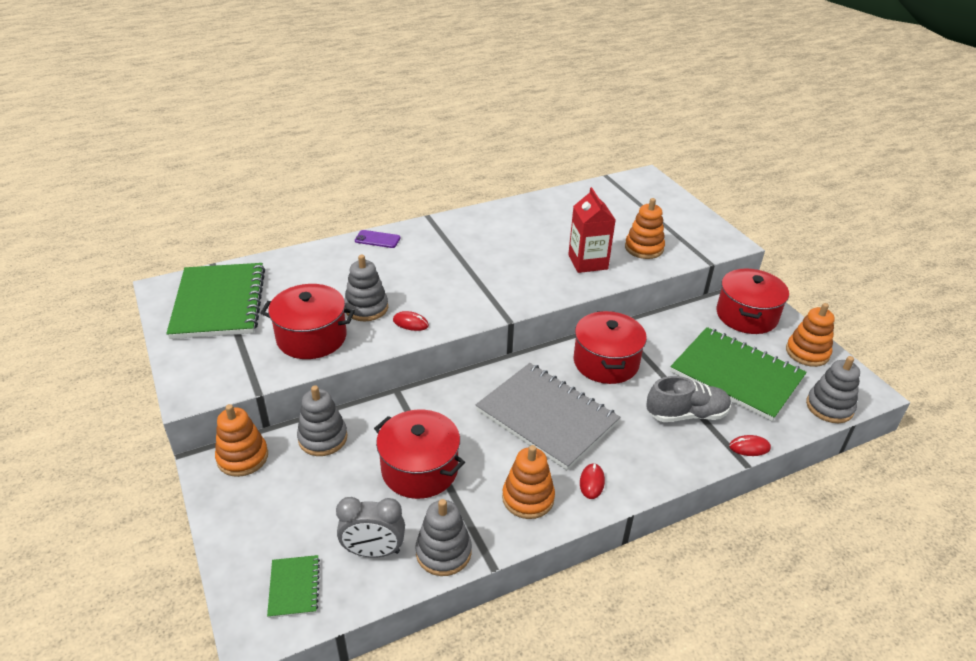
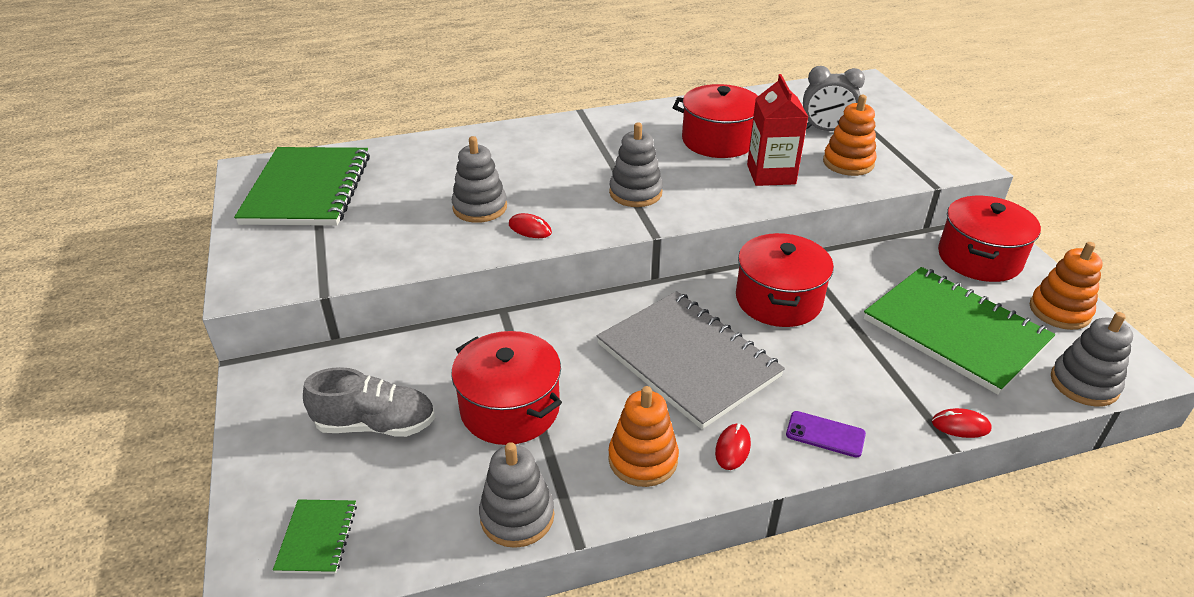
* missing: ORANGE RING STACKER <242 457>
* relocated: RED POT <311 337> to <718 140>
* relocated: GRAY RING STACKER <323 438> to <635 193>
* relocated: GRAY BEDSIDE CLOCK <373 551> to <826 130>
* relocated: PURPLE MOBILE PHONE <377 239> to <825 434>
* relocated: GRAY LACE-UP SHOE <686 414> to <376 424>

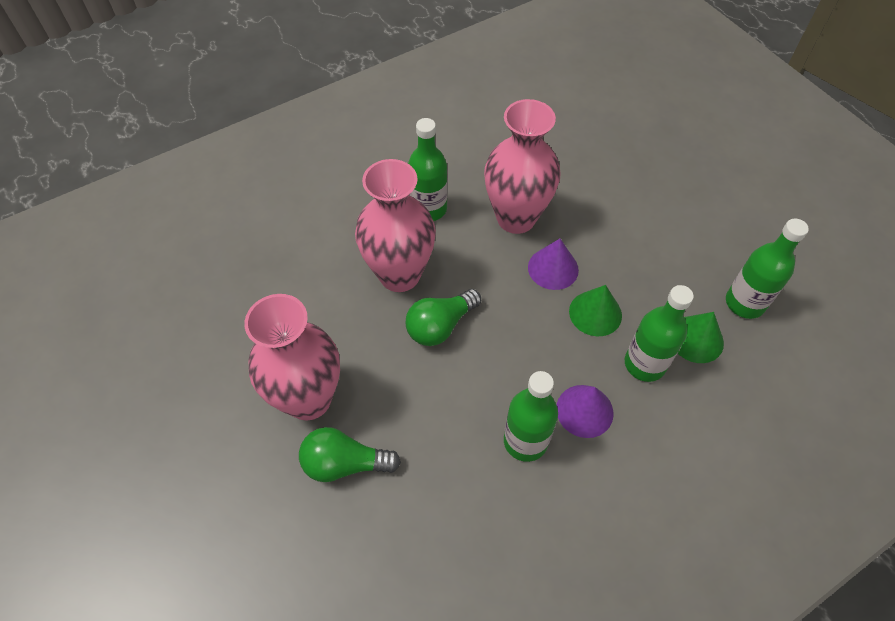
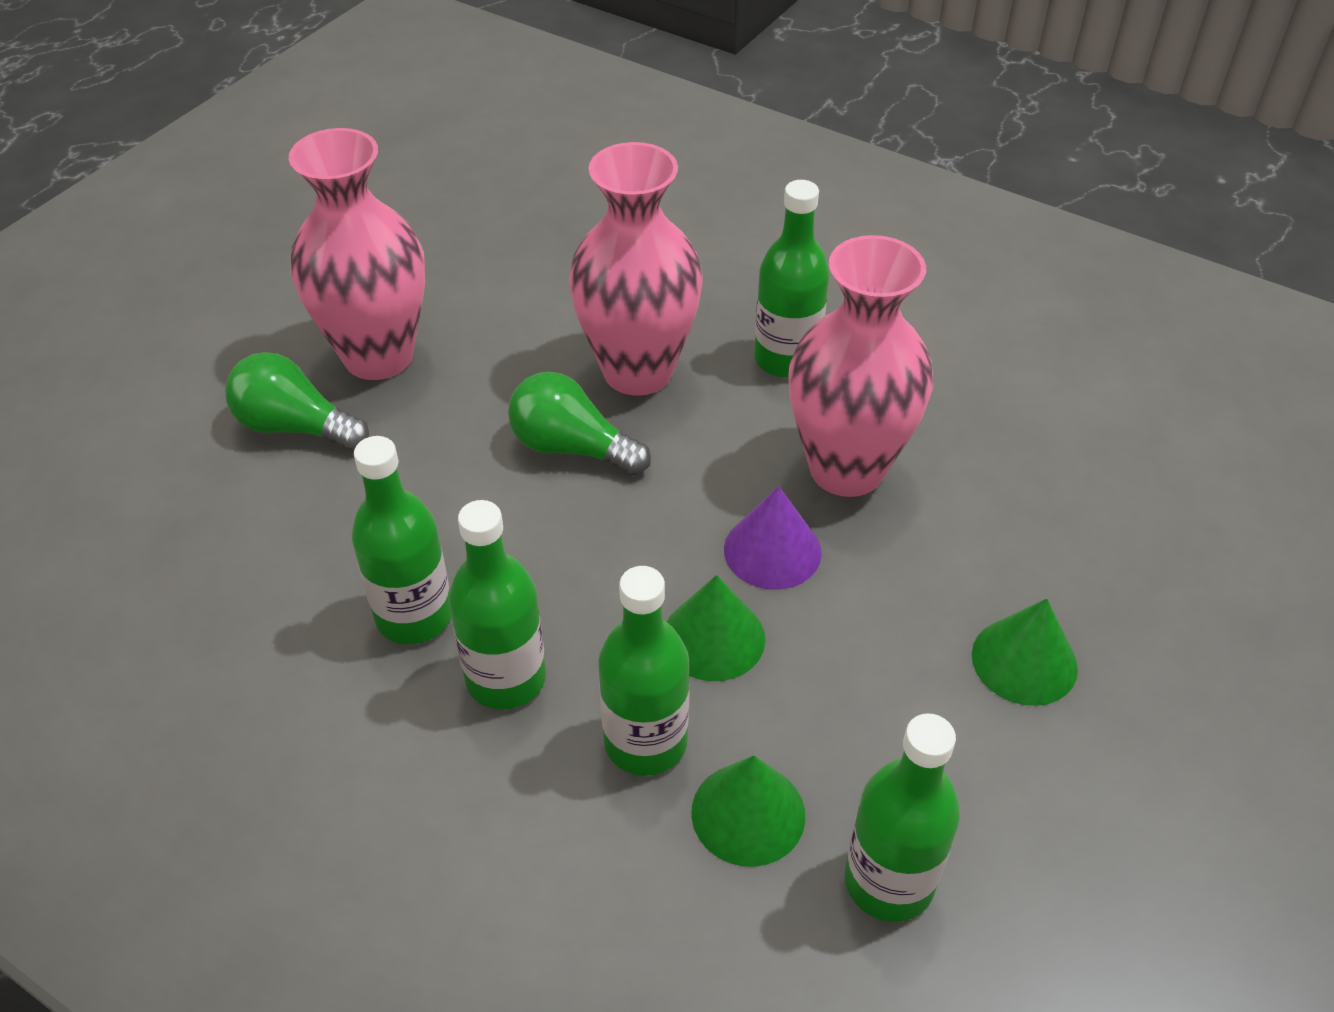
* spun: EMERALD BULB <344 463> = <295 427> 45 degrees counterclockwise
* exchanged: PURPLE CONE SHAPE <584 411> to EMERALD DRINK BOTTLE <506 679>
* appeared: EMERALD CONE SHAPE <1024 661>

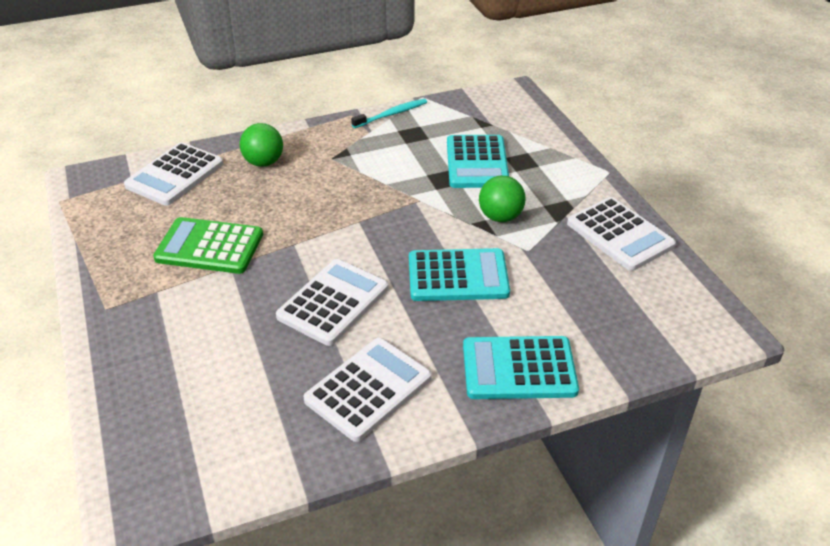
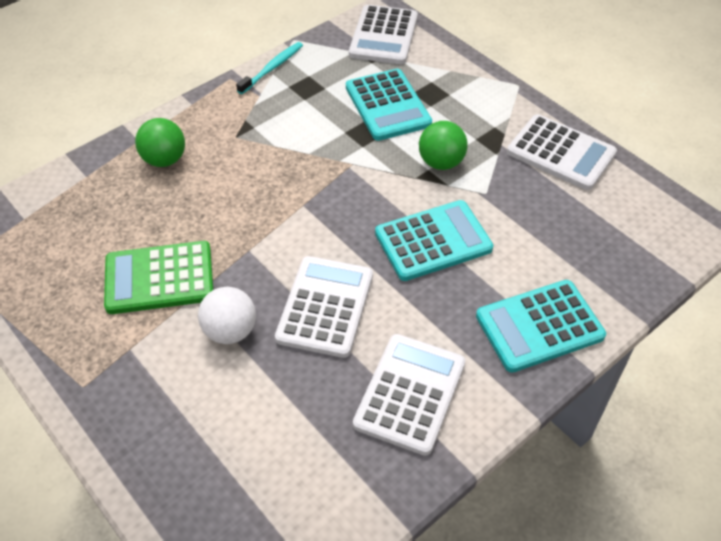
* relocated: SNOW-WHITE POCKET CALCULATOR <175 175> to <384 36>
* appeared: SNOW-WHITE PLAY BALL <230 331>

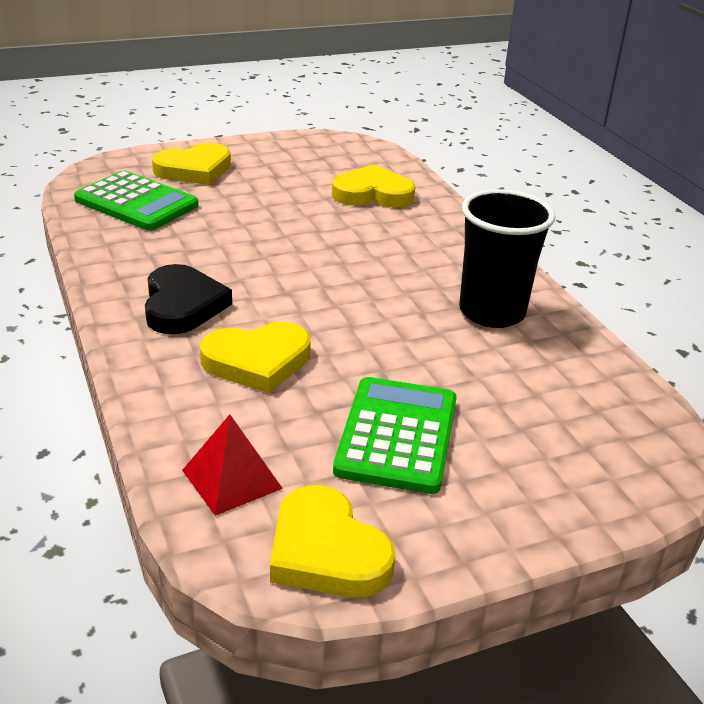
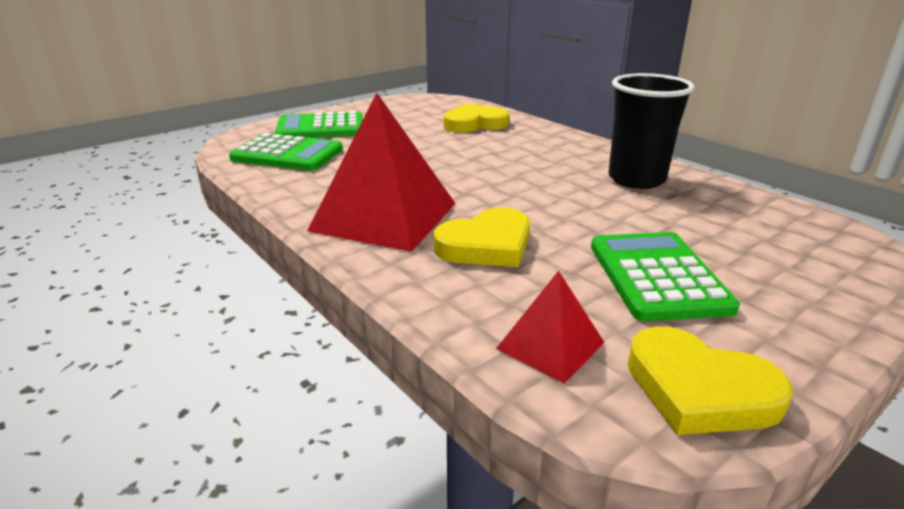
* exchanged: EBONY LOVE HEART <182 305> to RED SOLID PYRAMID <384 216>
* exchanged: GOLDEN LOVE HEART <194 170> to EMERALD POCKET CALCULATOR <321 128>

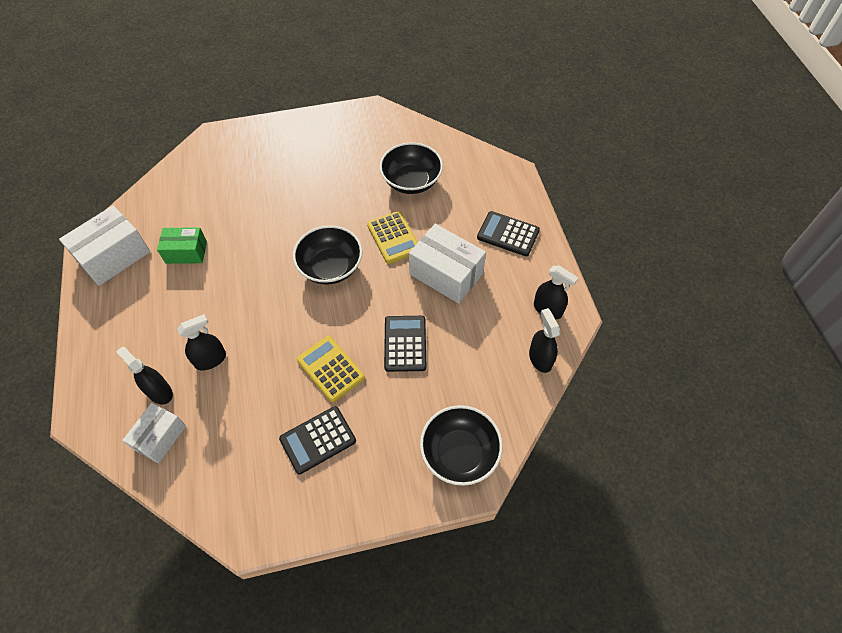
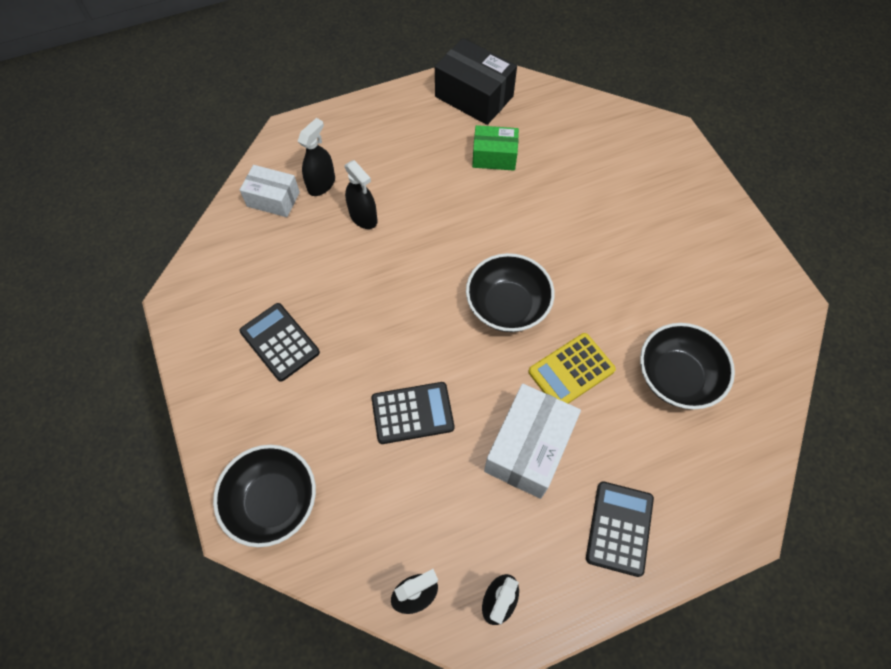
* colour: SNOW-WHITE BOX <113 256> to EBONY BOX <474 96>
* spun: EMERALD BOX <186 252> = <494 156> 75 degrees counterclockwise
* missing: GOLDEN POCKET CALCULATOR <330 369>

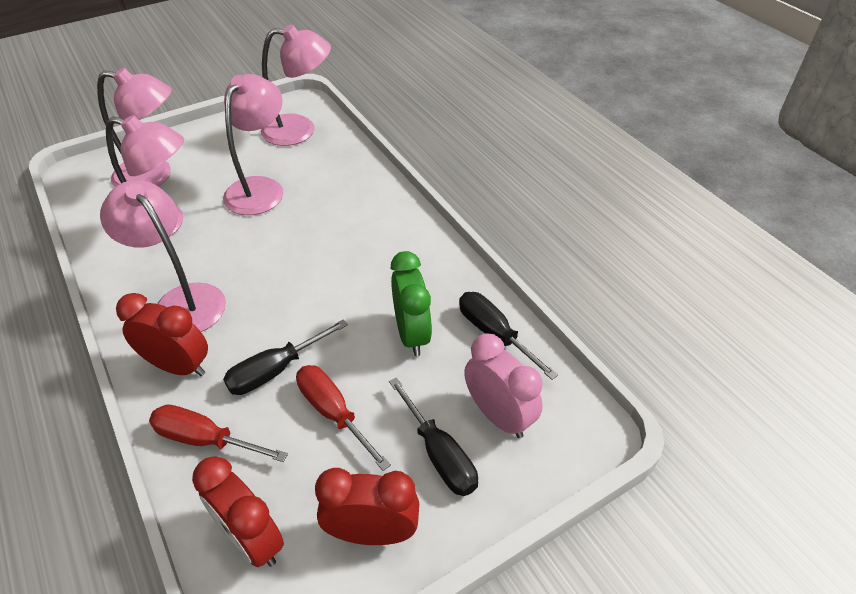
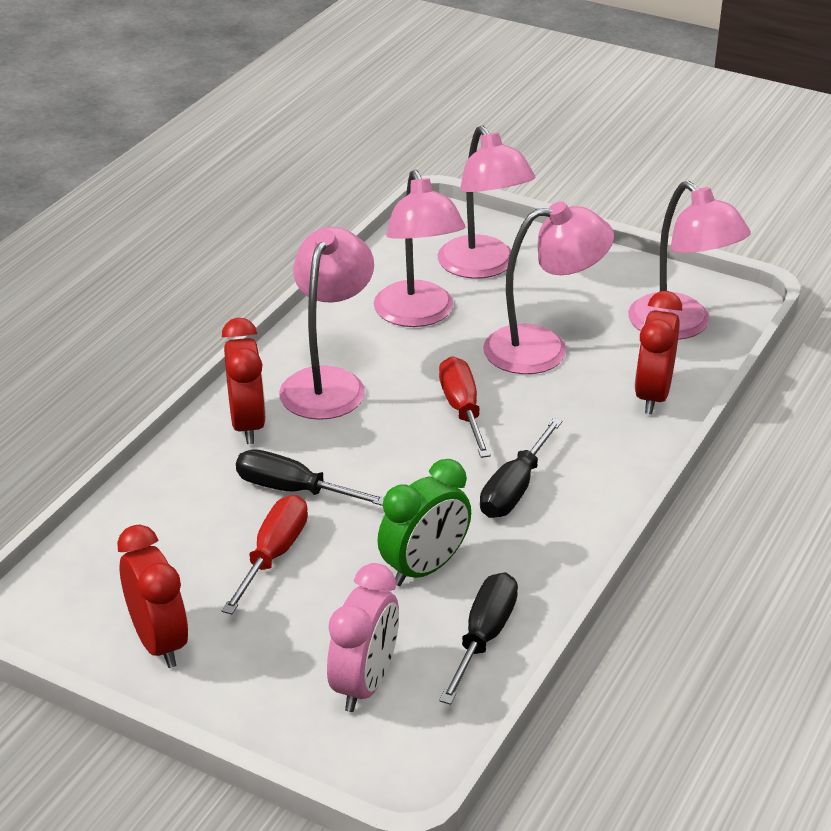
* relocated: RED SCREWDRIVER <206 439> to <462 410>
* relocated: RED BEDSIDE CLOCK <251 539> to <652 395>
* relocated: EBONY SCREWDRIVER <439 453> to <515 488>

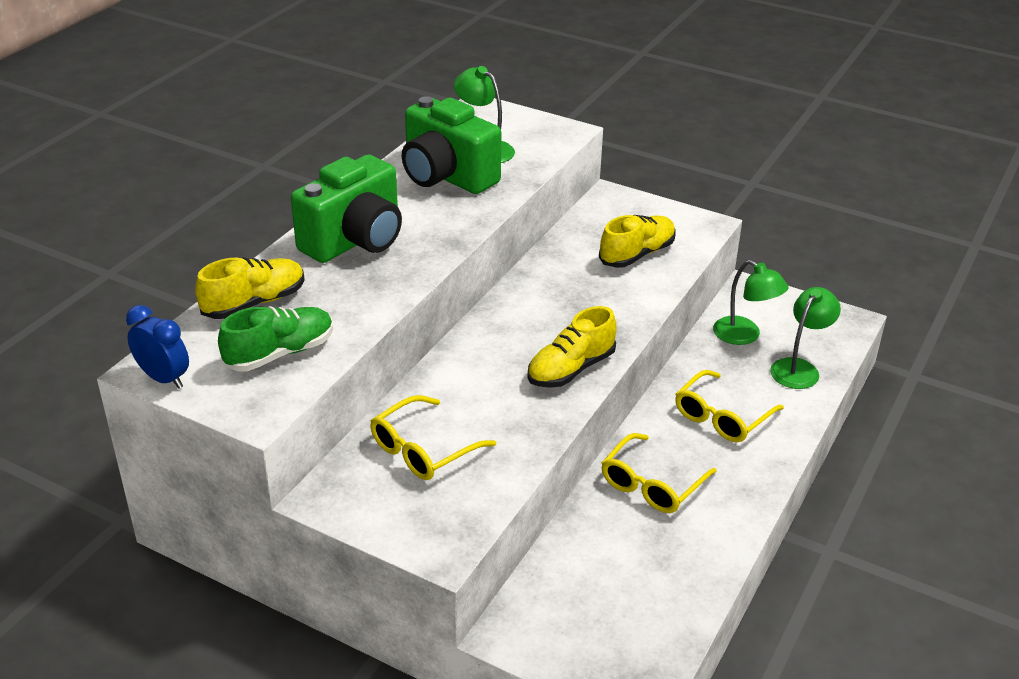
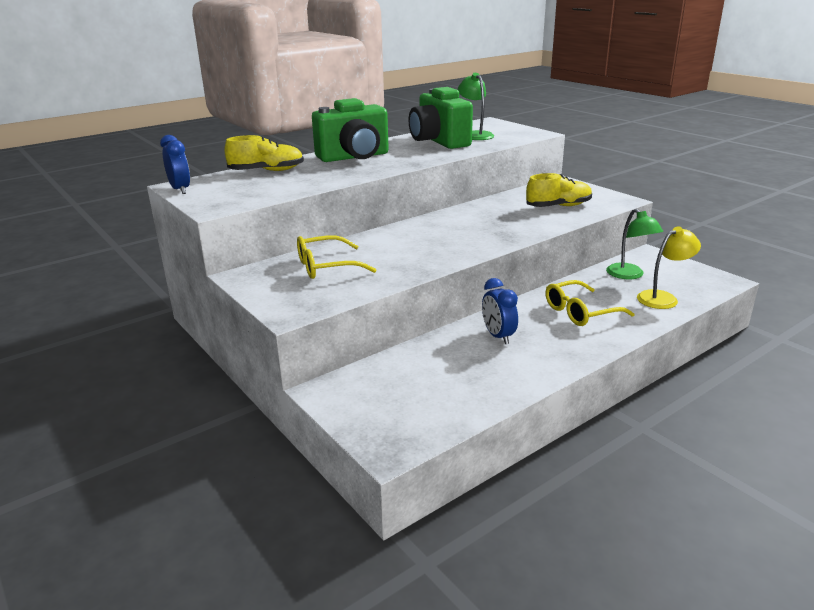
* missing: EMERALD LACE-UP SHOE <280 353>
* missing: GOLDEN LACE-UP SHOE <571 369>
* exchanged: GOLDEN GLASSES <652 484> to BLUE BEDSIDE CLOCK <498 336>
* colour: EMERALD READING LAMP <799 368> to GOLDEN READING LAMP <663 298>

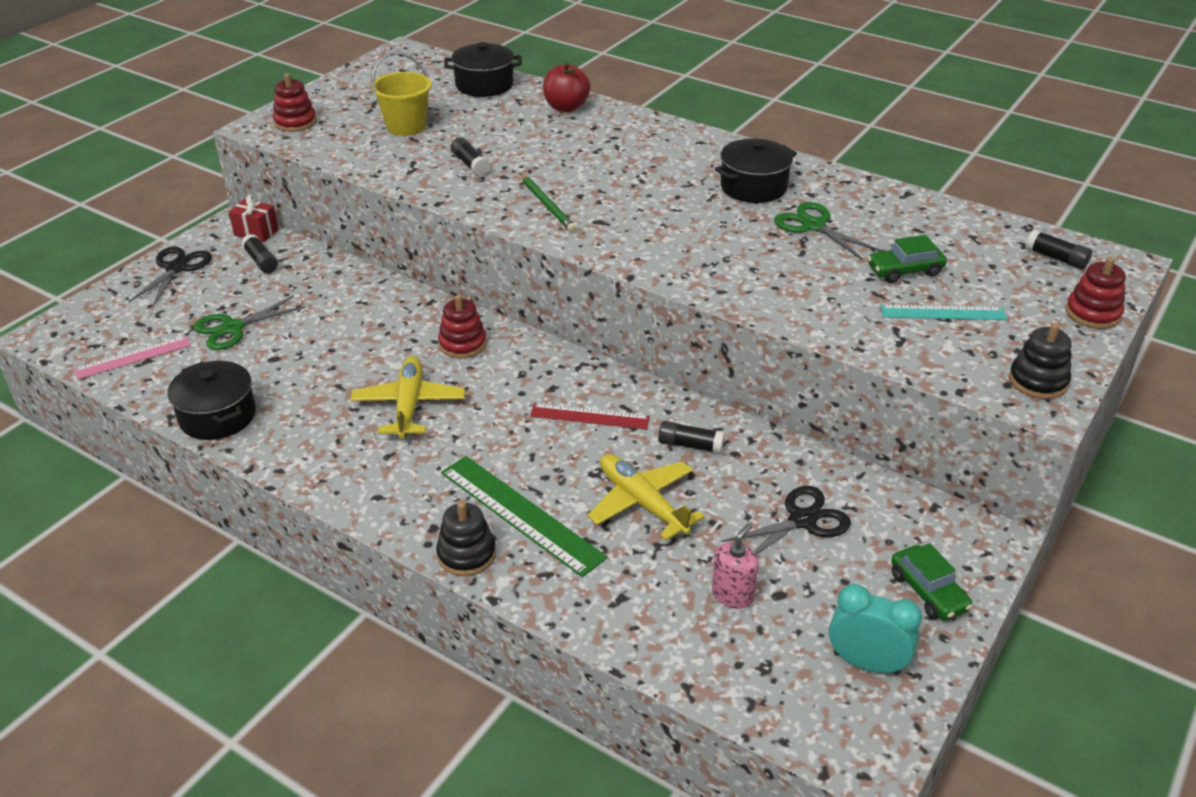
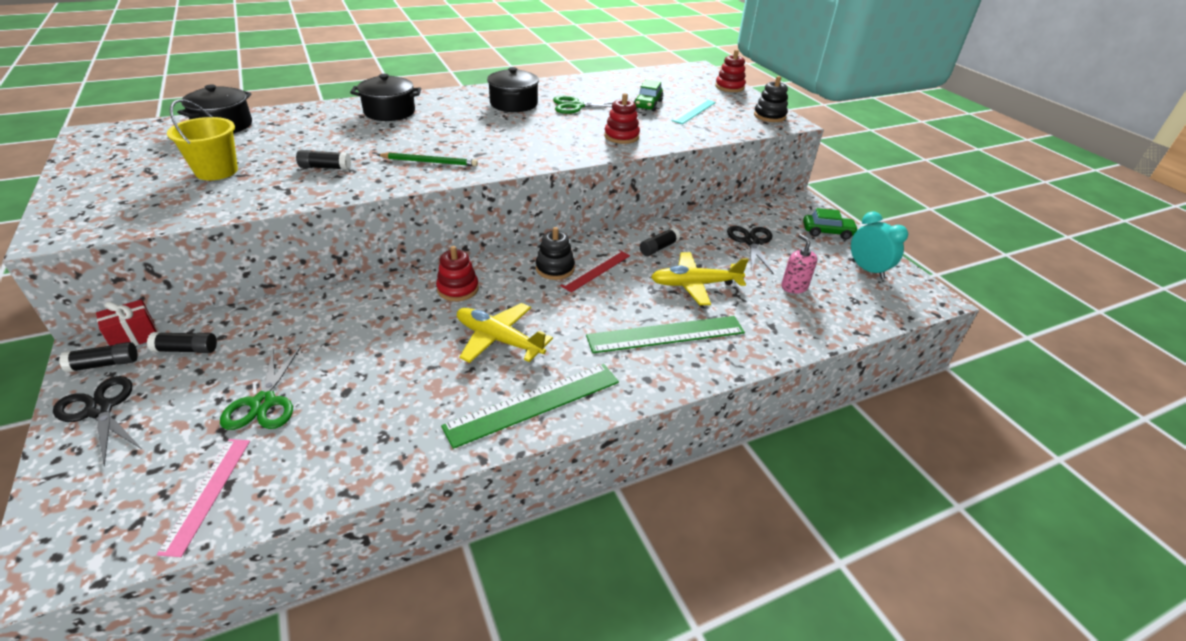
* relocated: EBONY POT <217 416> to <389 112>
* relocated: RED RING STACKER <295 122> to <621 136>
* relocated: EBONY RING STACKER <466 554> to <555 268>
* missing: RED TOY APPLE <566 107>
* spun: TEAL BEDSIDE CLOCK <866 663> = <867 270> 90 degrees clockwise
* relocated: EBONY STICK OF GLUE <1056 258> to <104 364>
* appeared: EMERALD STRAIGHTEDGE <534 404>

